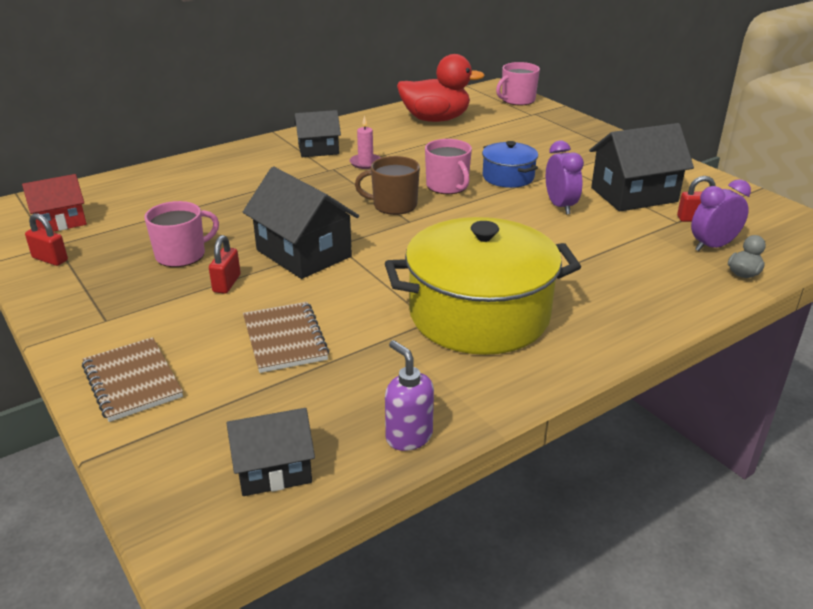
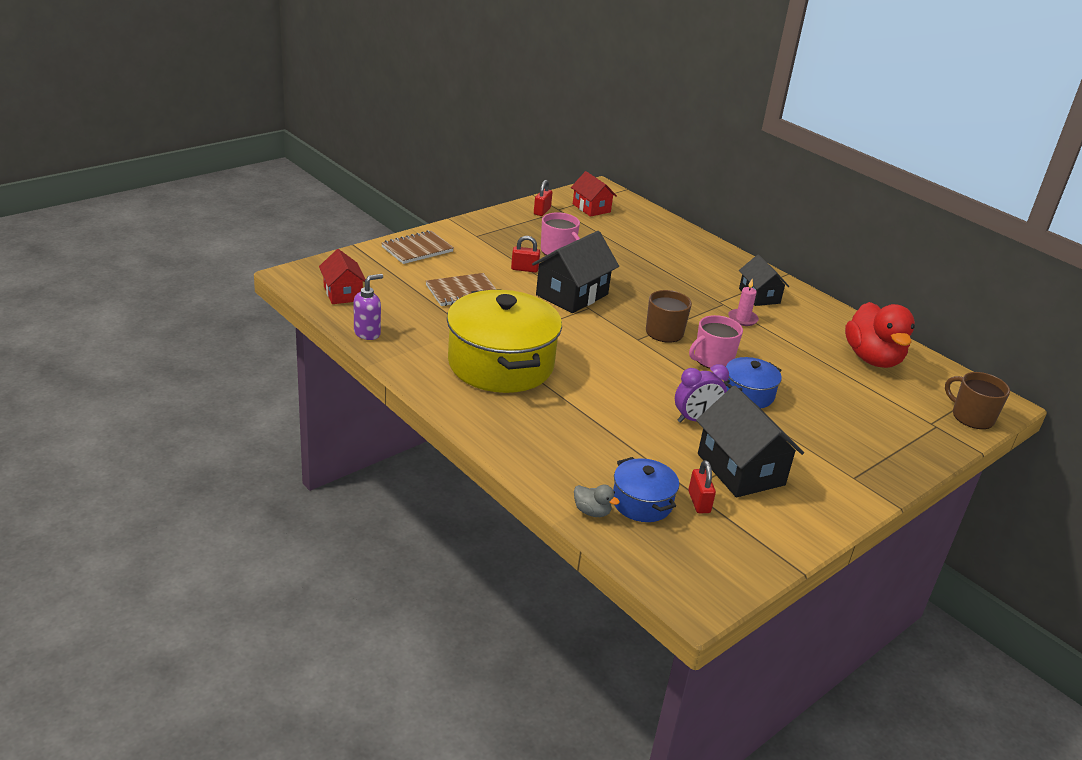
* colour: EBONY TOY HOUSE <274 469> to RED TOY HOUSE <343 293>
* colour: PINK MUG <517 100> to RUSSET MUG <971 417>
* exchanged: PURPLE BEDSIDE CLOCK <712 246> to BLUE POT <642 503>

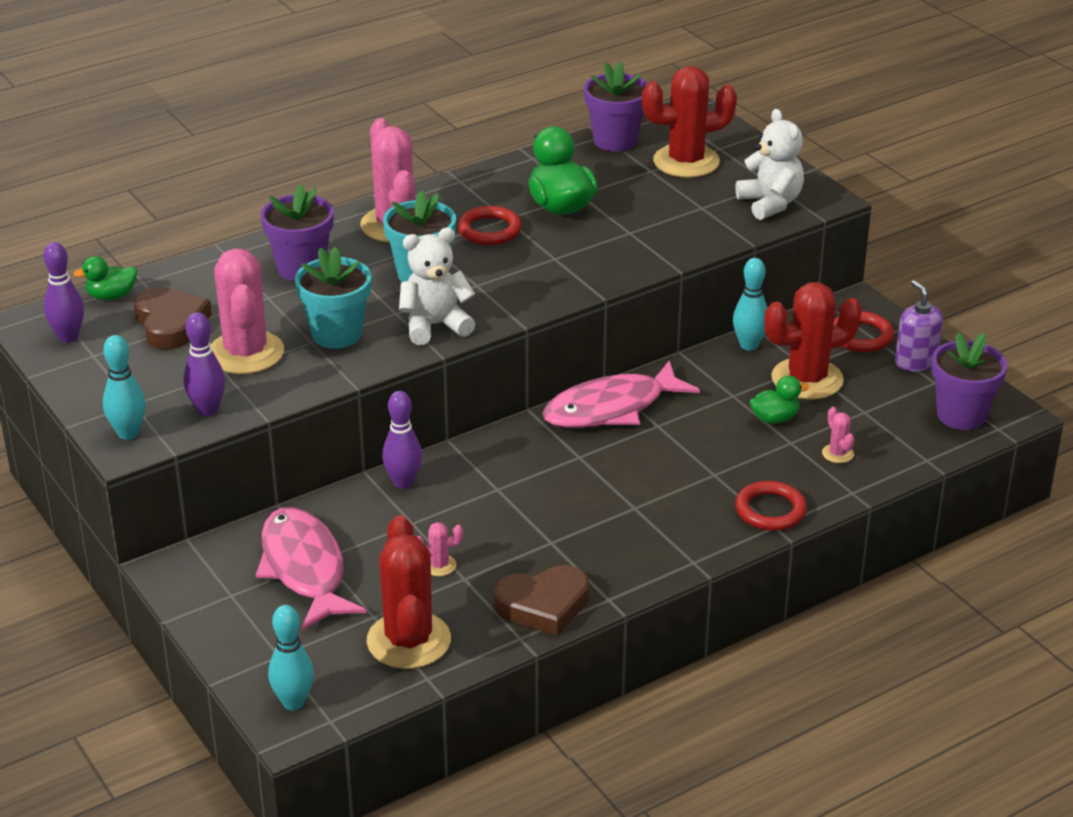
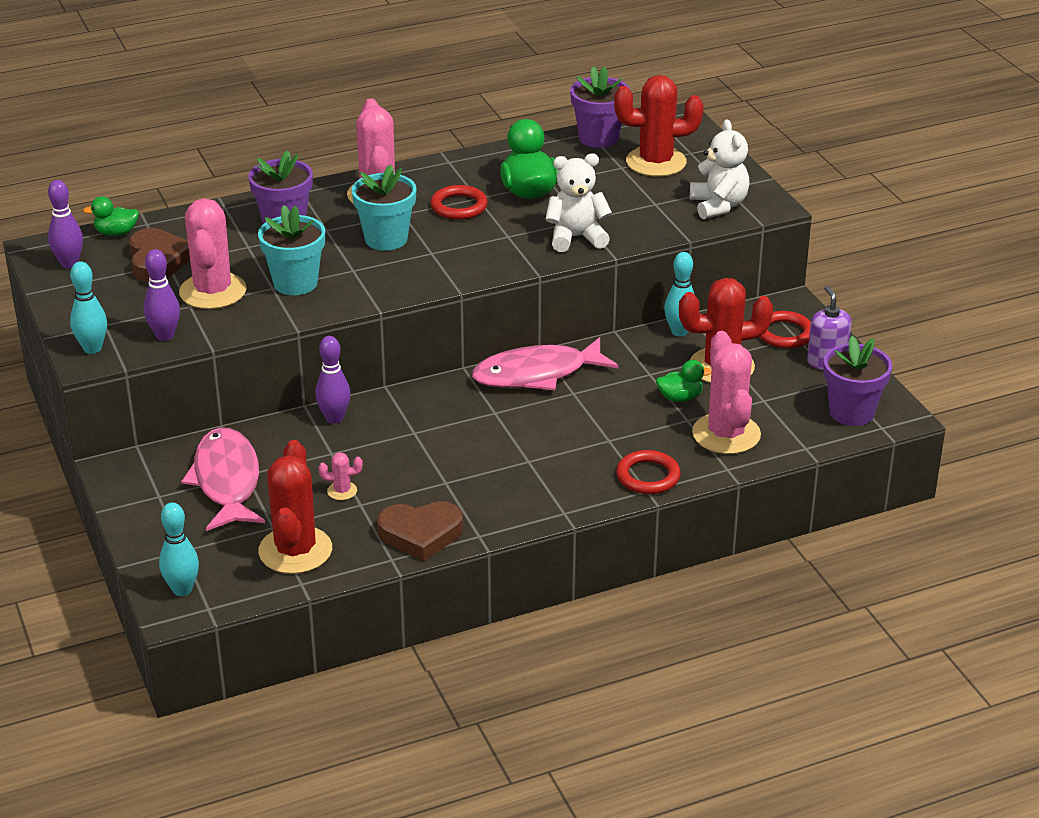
* relocated: SNOW-WHITE TEDDY <435 326> to <576 238>
* size: PINK CACTUS <837 454> = <726 434> x2.36

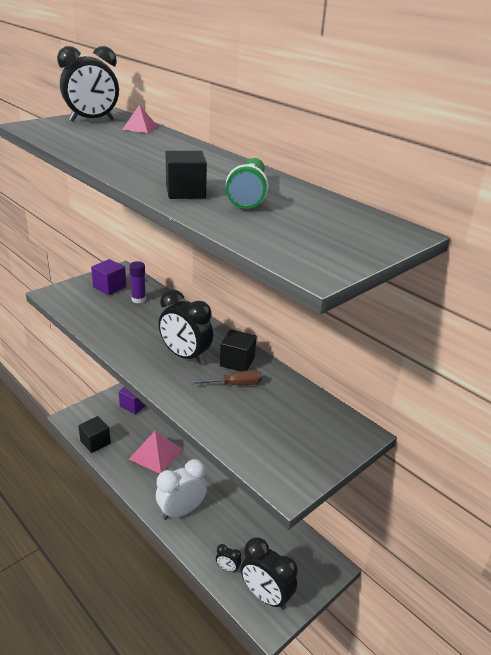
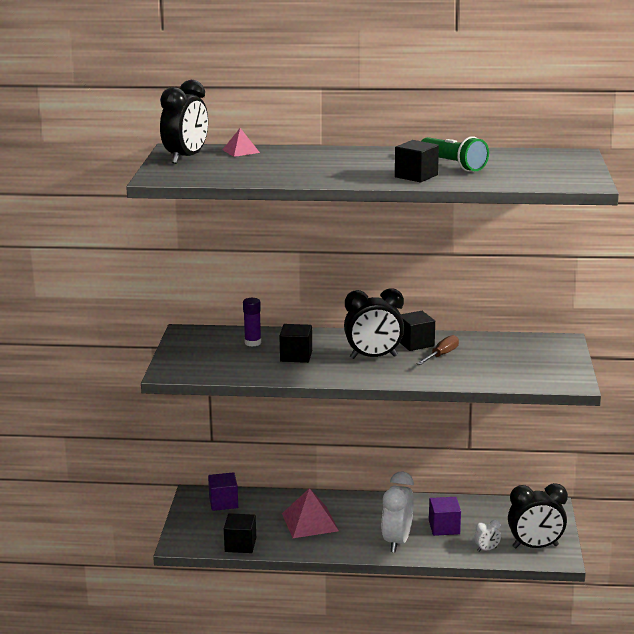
* relocated: PURPLE SOLID CUBE <109 287> to <444 527>
* colour: EBONY BEDSIDE CLOCK <227 568> to SNOW-WHITE BEDSIDE CLOCK <487 549>
* appeared: EBONY SOLID CUBE <296 356>

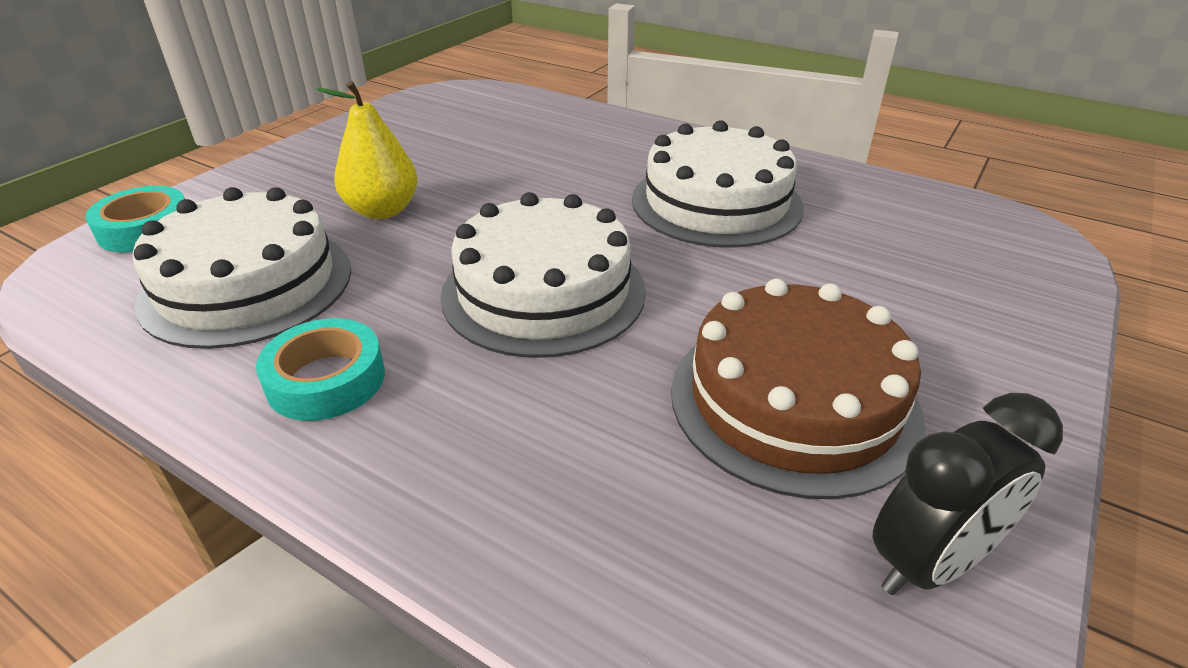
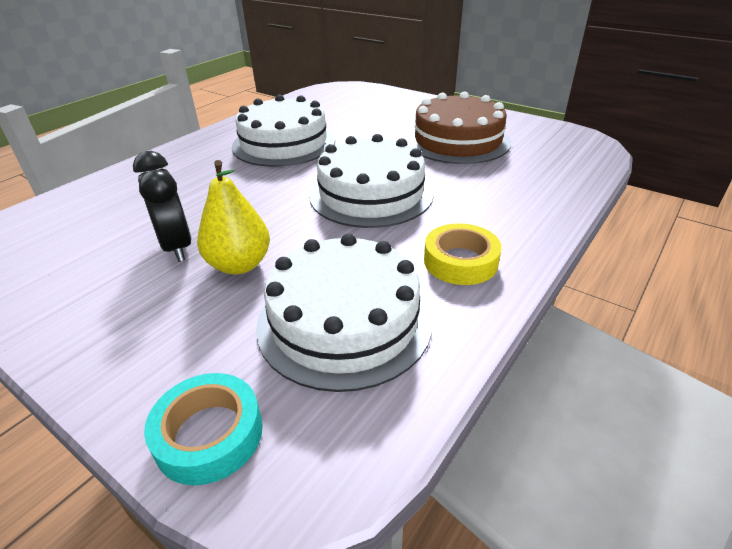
* colour: TEAL TAPE <326 380> to GOLDEN TAPE <460 261>
* relocated: EBONY BEDSIDE CLOCK <929 563> to <177 247>

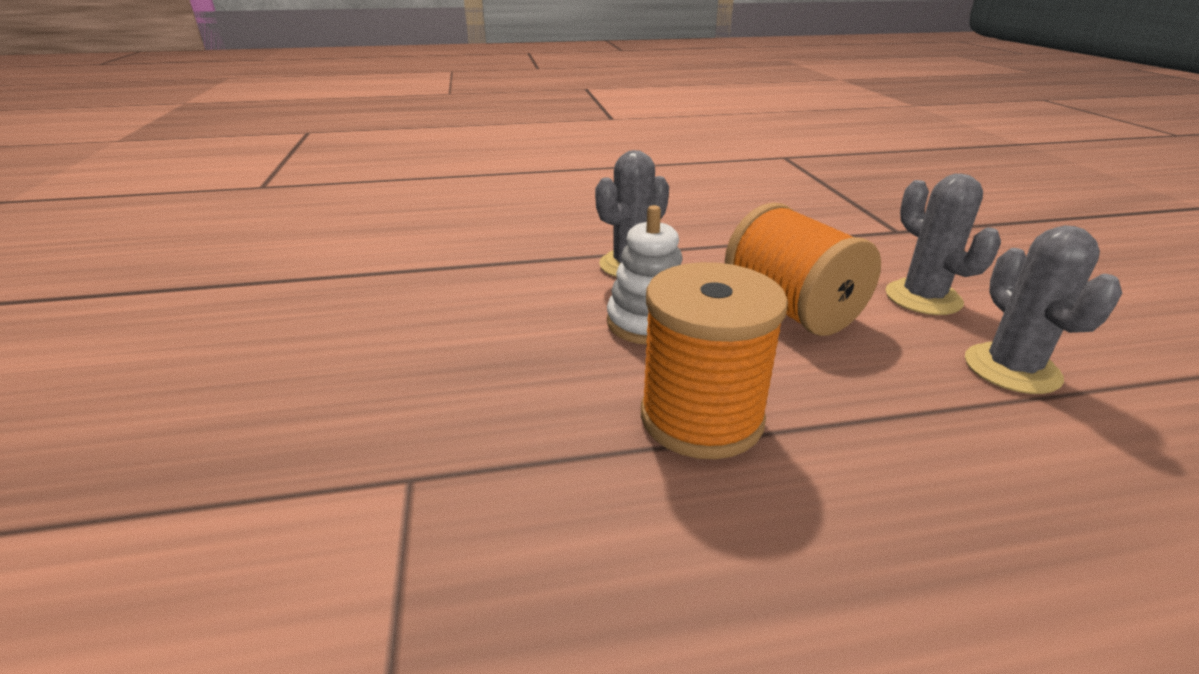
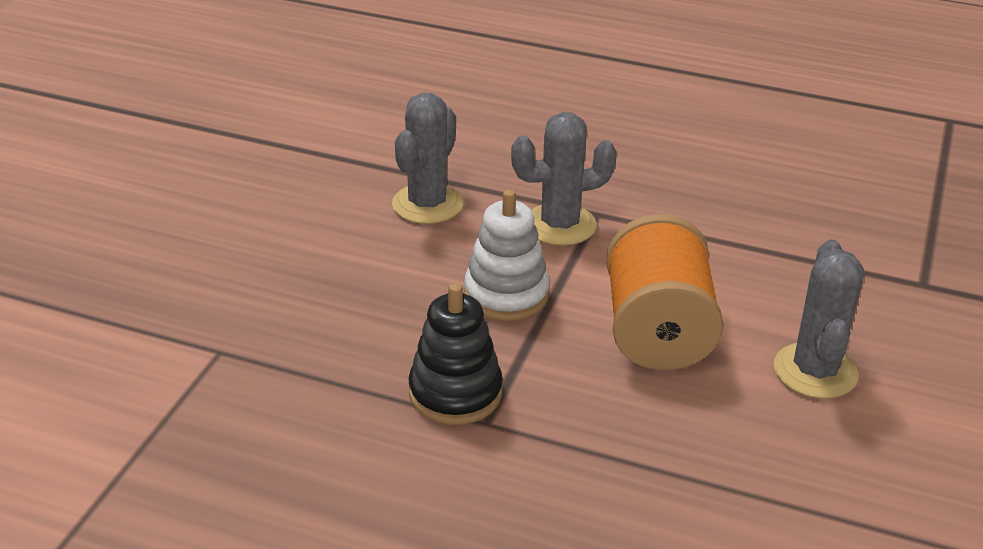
* exchanged: ORANGE BOBBIN <701 418> to EBONY RING STACKER <455 393>
* relocated: GRAY CACTUS <1011 369> to <427 204>

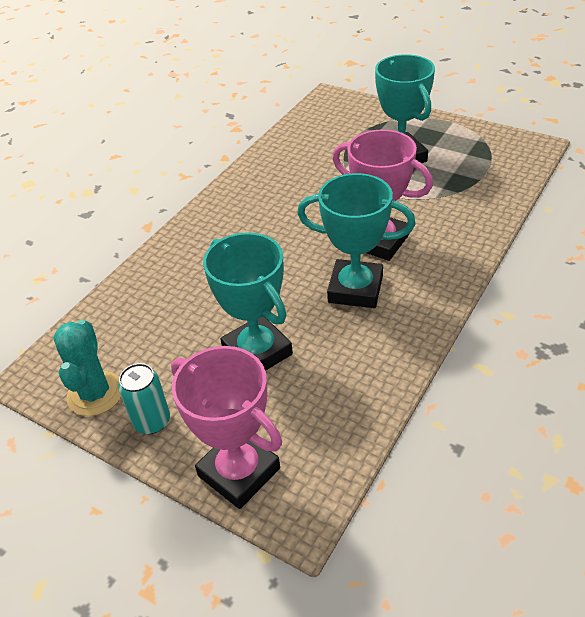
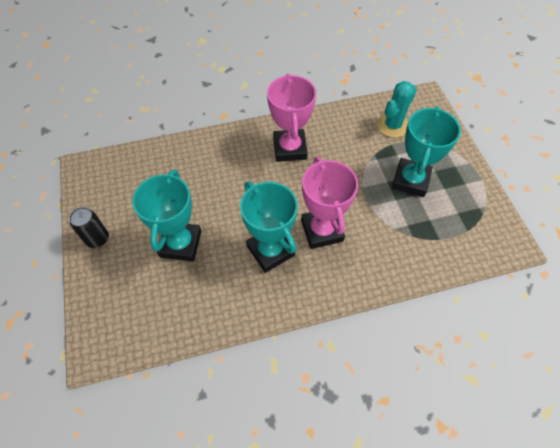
* relocated: TEAL CACTUS <95 394> to <392 125>
* colour: TEAL TIN <152 421> to EBONY TIN <97 239>
* relocated: PINK AWARD CUP <239 472> to <290 148>

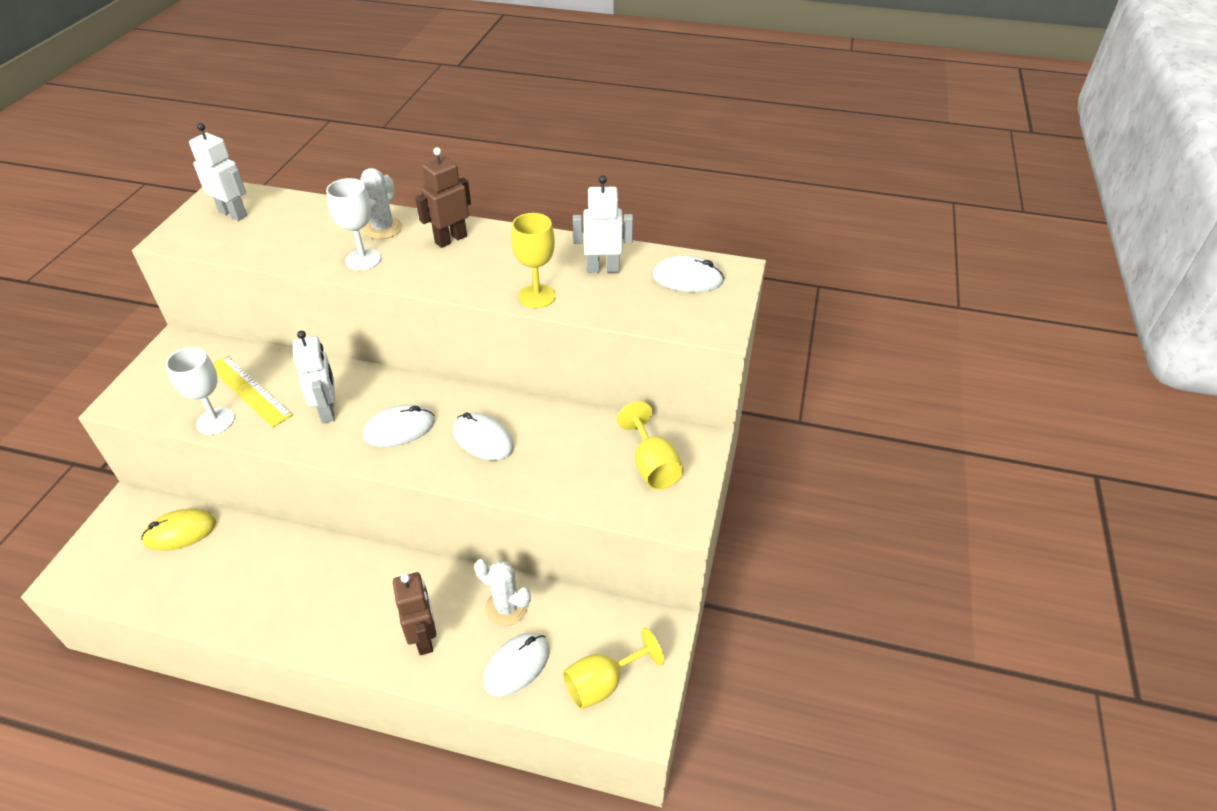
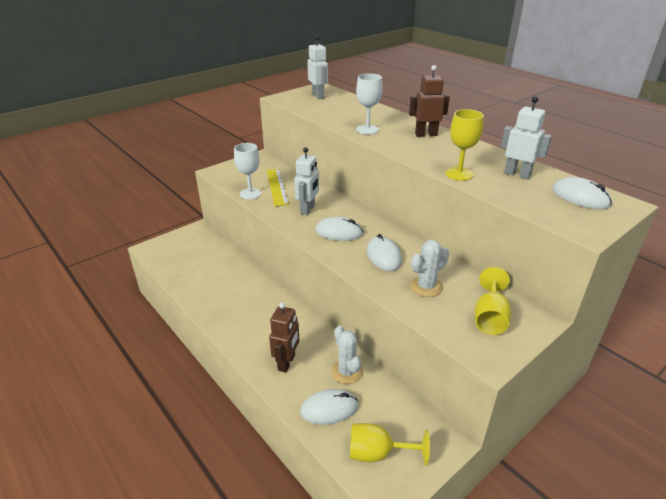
* missing: GOLDEN MOUSE <180 532>
* relocated: SNOW-WHITE CACTUS <383 229> to <426 287>

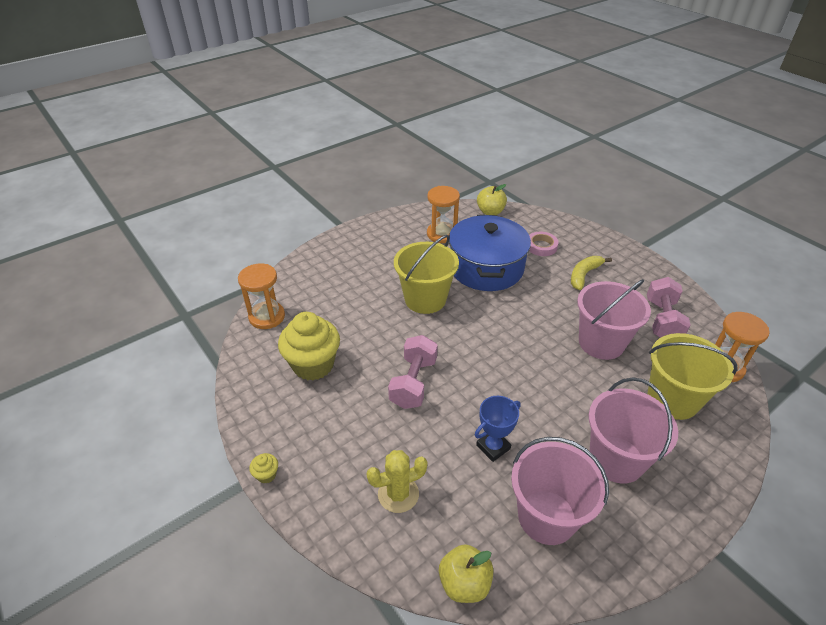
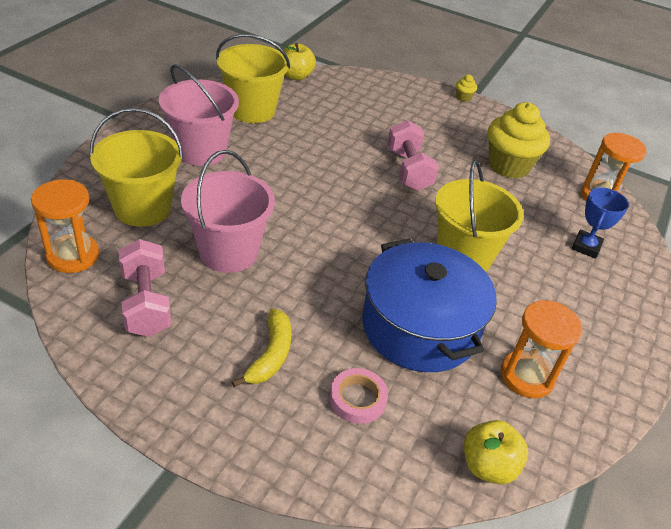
* missing: GOLDEN CACTUS <398 494>
* relocated: BLUE AWARD CUP <493 447> to <586 247>
* colour: PINK SAND BUCKET <547 517> to GOLDEN SAND BUCKET <252 110>

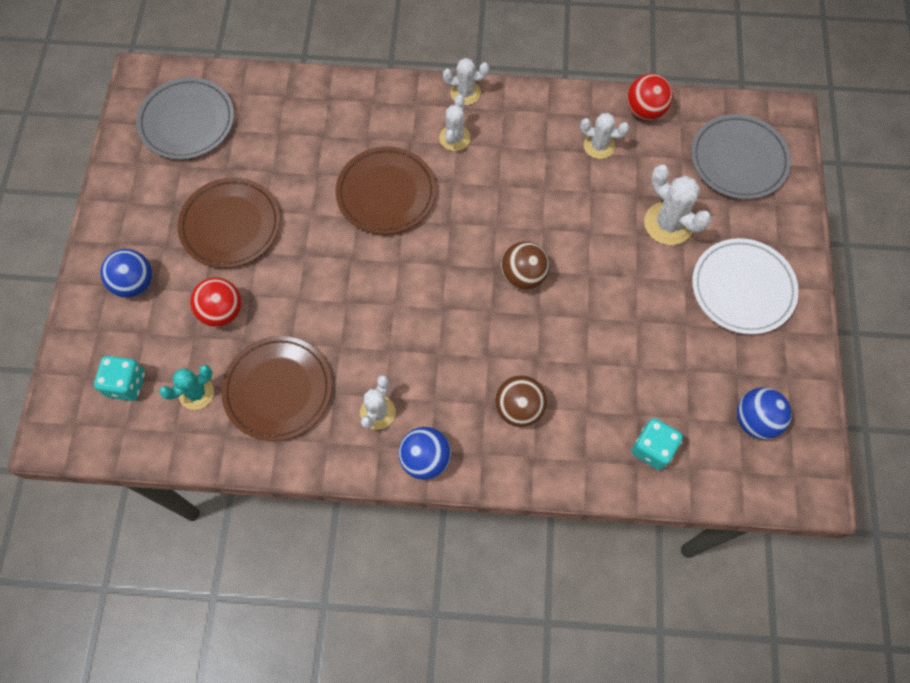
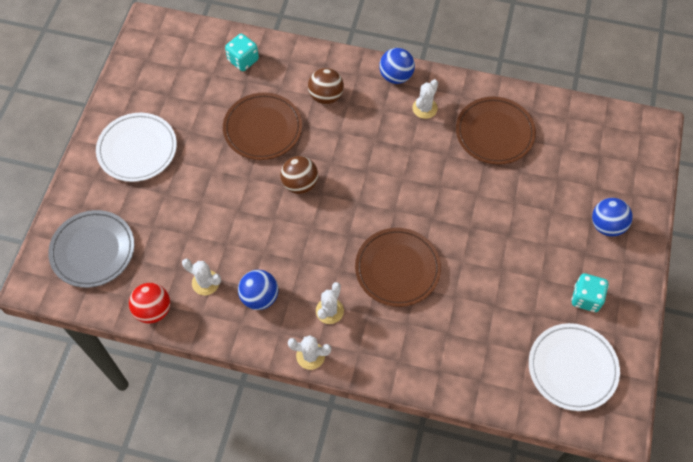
* relocated: TEAL DIE <126 384> to <586 298>
* colour: GRAY DINNER PLATE <187 122> to SNOW-WHITE DINNER PLATE <572 368>
* missing: TEAL CACTUS <196 393>
* relocated: RUSSET DINNER PLATE <230 225> to <263 128>
* missing: RED PLAY BALL <222 311>
* missing: SNOW-WHITE CACTUS <668 224>
* relocated: BLUE PLAY BALL <755 420> to <260 297>

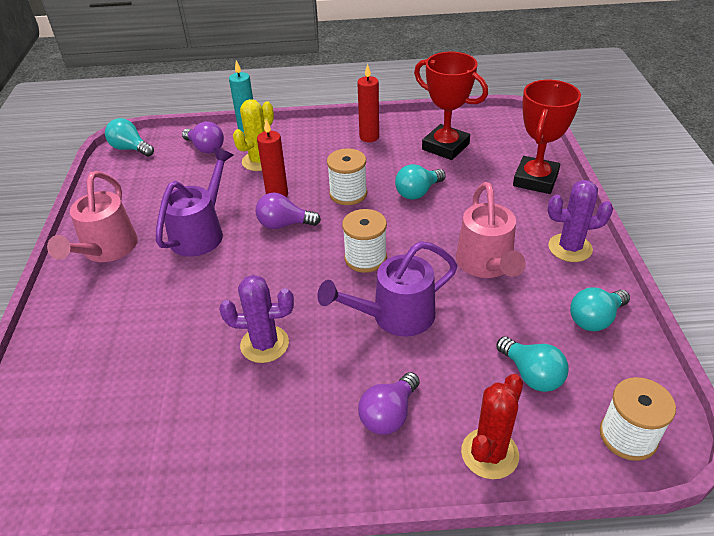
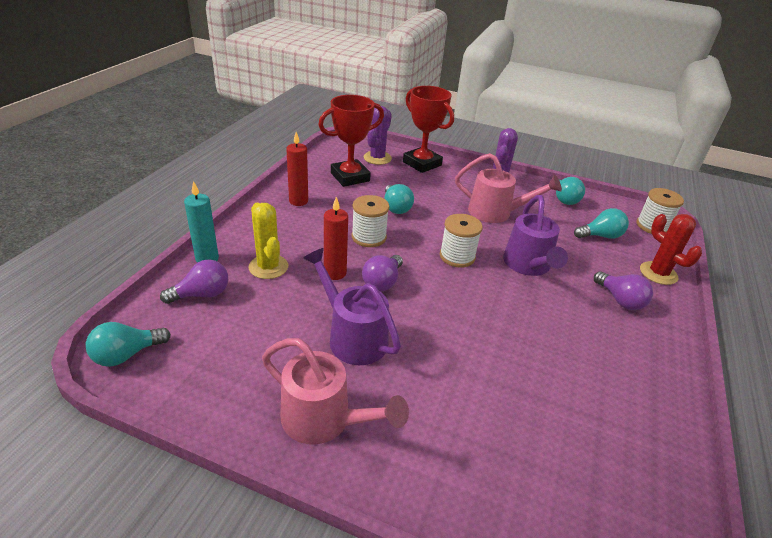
* relocated: PURPLE CACTUS <264 344> to <377 158>

